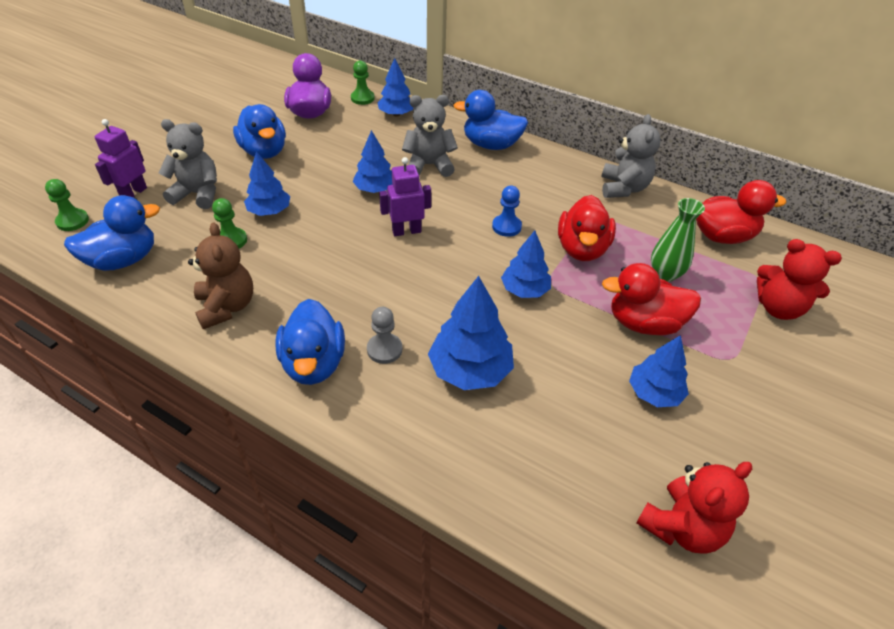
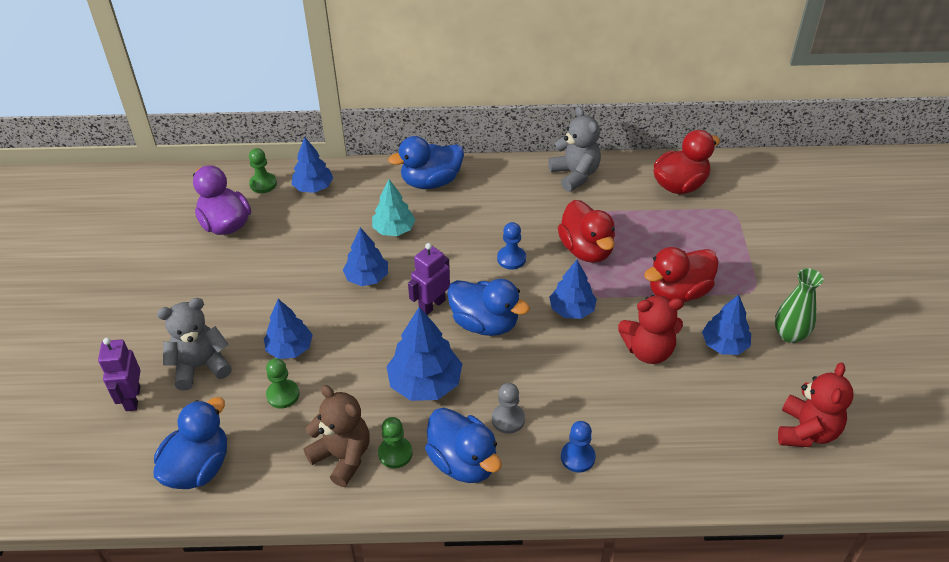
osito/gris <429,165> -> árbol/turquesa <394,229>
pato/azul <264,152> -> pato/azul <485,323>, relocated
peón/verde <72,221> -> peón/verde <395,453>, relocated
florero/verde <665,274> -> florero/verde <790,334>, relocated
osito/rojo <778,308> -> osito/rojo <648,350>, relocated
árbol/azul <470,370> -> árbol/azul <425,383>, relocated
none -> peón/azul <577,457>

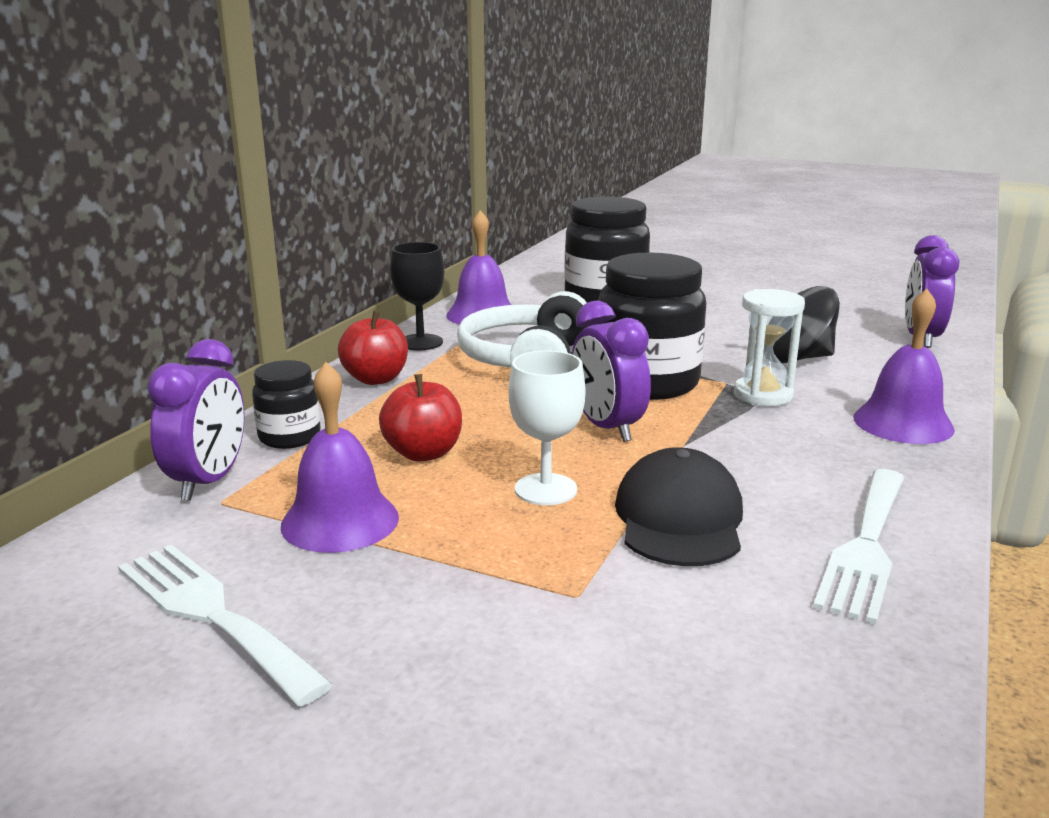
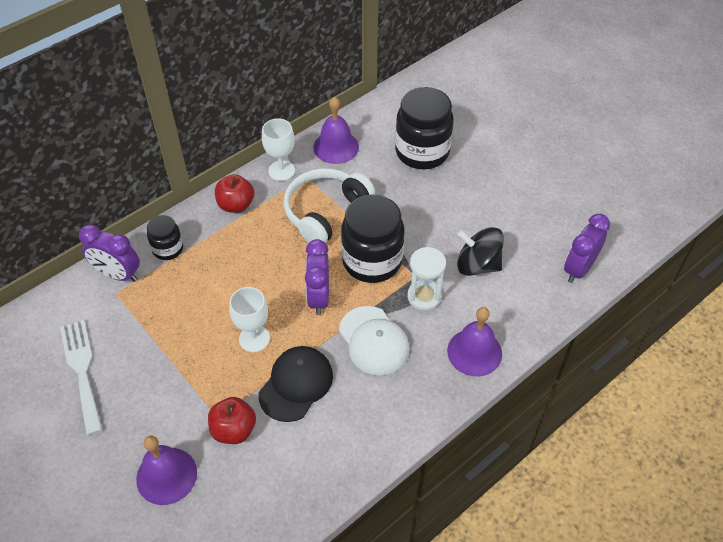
copa/negro <420,342> -> copa/blanco <281,171>
despertador/morado <209,481> -> despertador/morado <118,274>, 75 degrees clockwise
campana/morado <340,521> -> campana/morado <166,475>, relocated
manzana/rojo <423,453> -> manzana/rojo <234,430>, relocated
tenedor/blanco <866,546> -> none
none -> gorra/blanco <374,341>

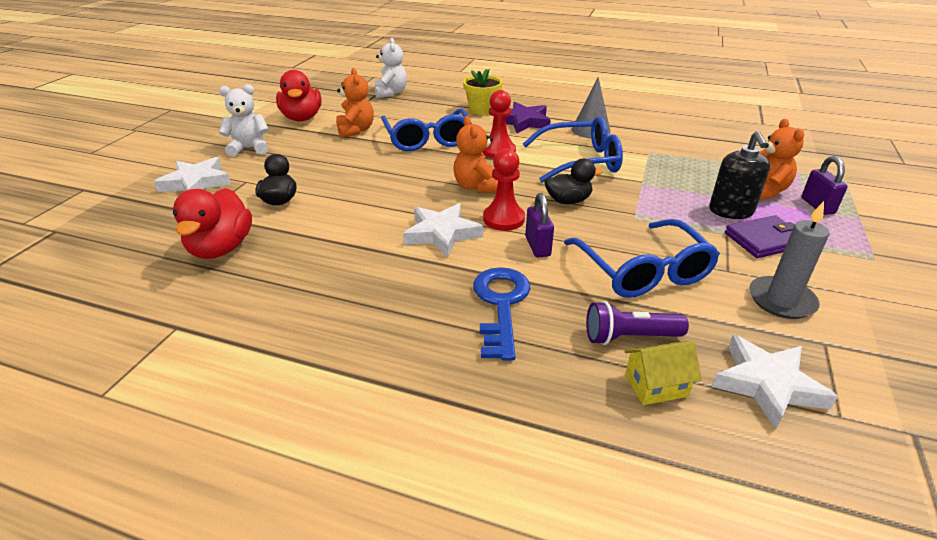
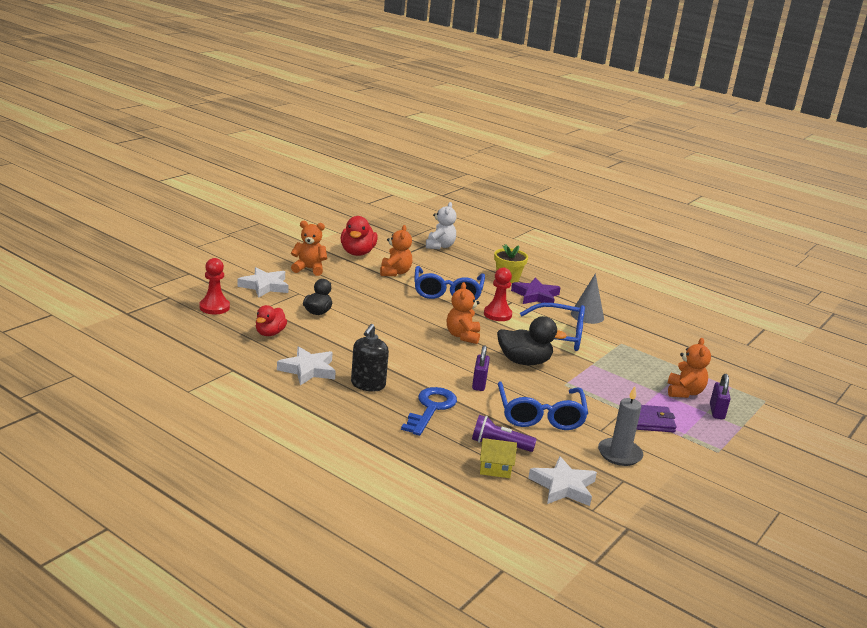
osito/blanco <249,148> -> osito/naranja <309,269>
dispensador de jabón/negro <731,211> -> dispensador de jabón/negro <368,384>, relocated
peón/rojo <503,219> -> peón/rojo <214,307>, relocated
pato/negro <568,201> -> pato/negro <524,361>, x1.50
pato/rojo <221,248> -> pato/rojo <270,333>, x0.66
estrella/blanco <442,234> -> estrella/blanco <308,370>, relocated

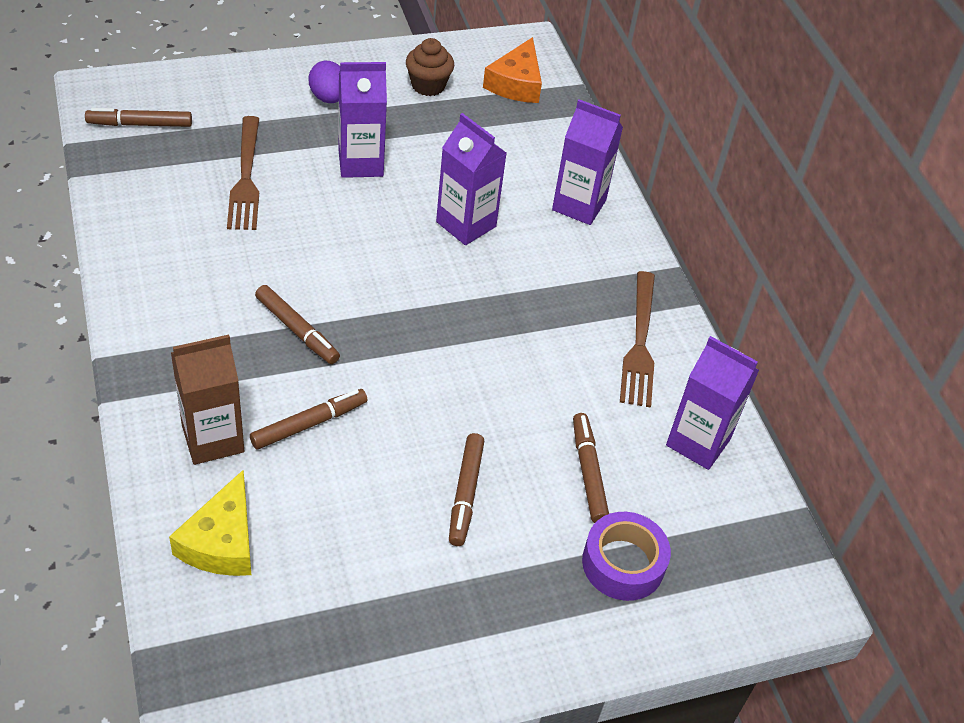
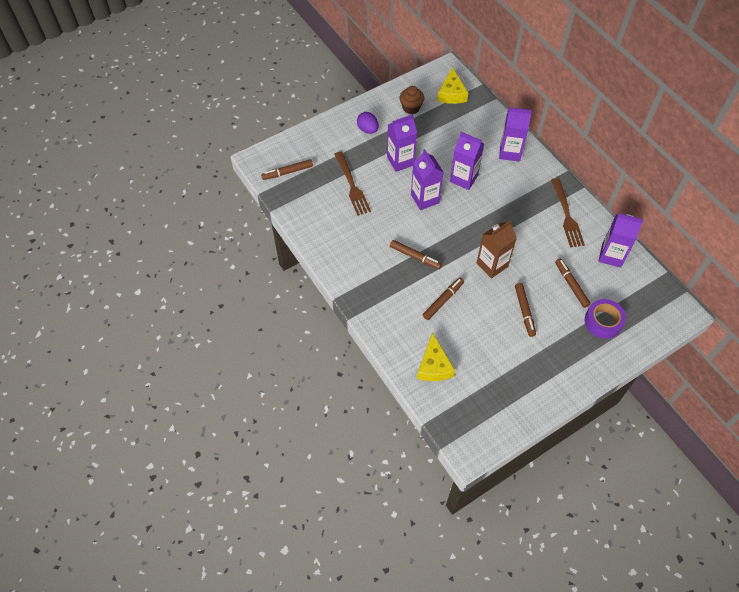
queso/naranja <516,83> -> queso/amarillo <451,93>
cartón de leche/marrón <213,439> -> cartón de leche/marrón <492,265>, relocated
none -> cartón de leche/morado <425,199>

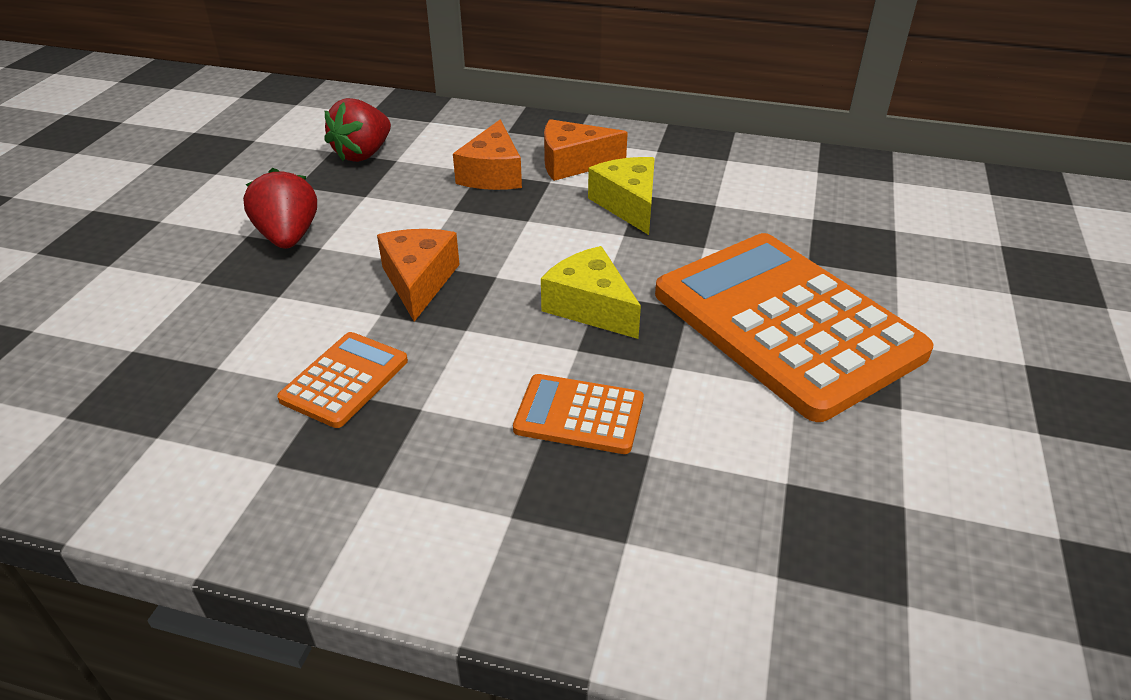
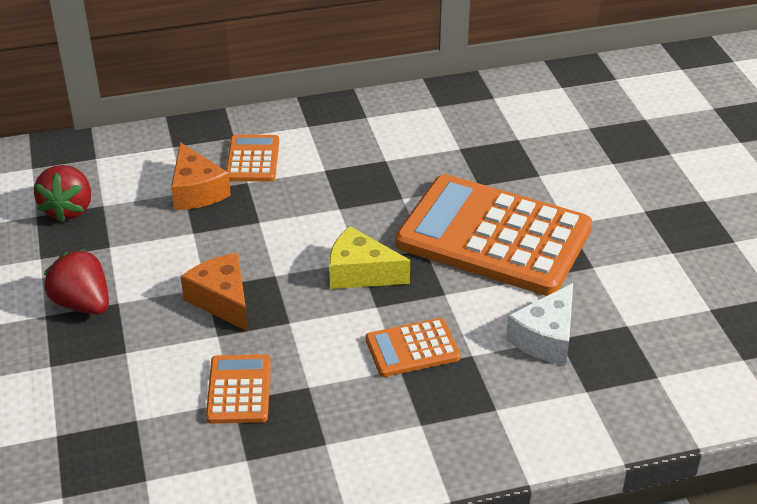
queso/naranja <573,163> -> calculadora/naranja <252,159>
queso/amarillo <628,205> -> none
none -> queso/blanco <546,338>

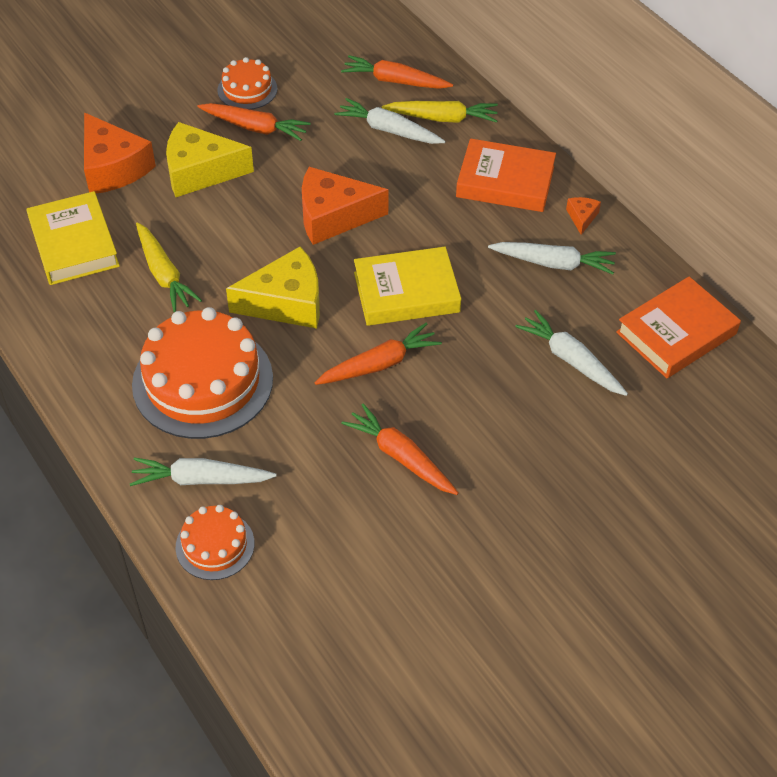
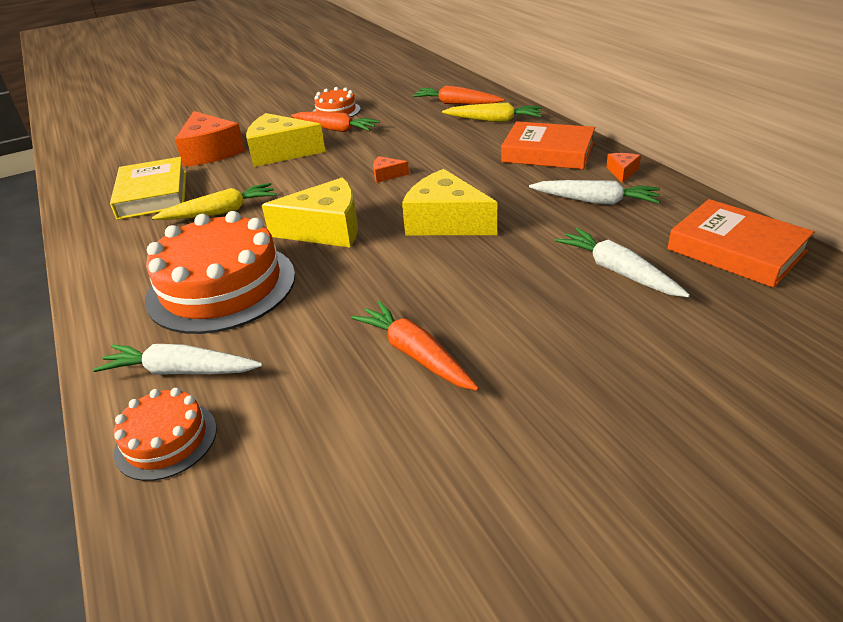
zanahoria/blanco <388,130> -> none
queso/naranja <333,216> -> queso/naranja <387,175>, x0.44
zanahoria/amarillo <164,274> -> zanahoria/amarillo <221,212>, 90 degrees counterclockwise
libro/amarillo <406,292> -> queso/amarillo <445,222>
libro/naranja <676,333> -> libro/naranja <736,250>, 75 degrees clockwise
zanahoria/naranja <379,364> -> none

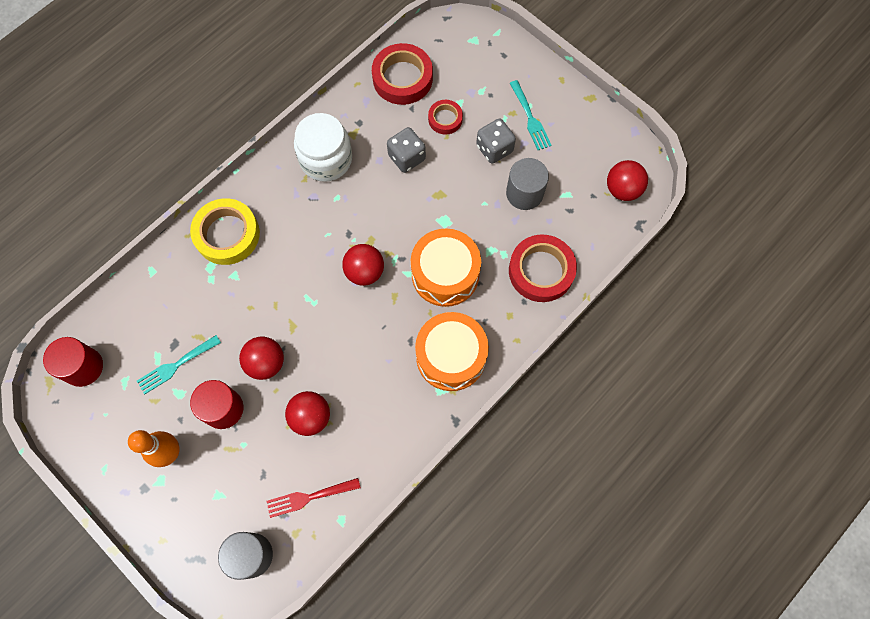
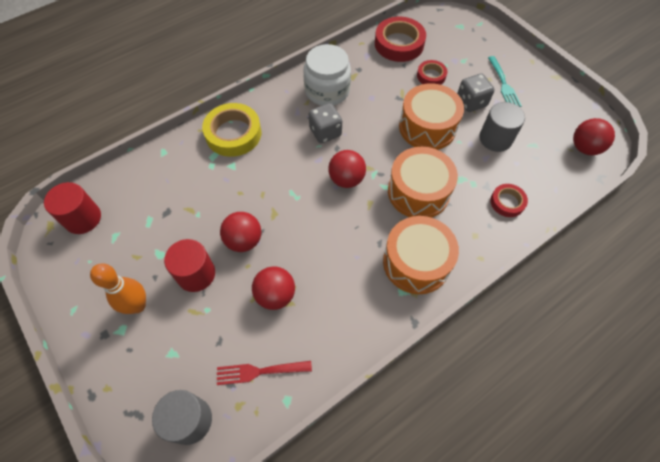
dado/gris <407,157> -> dado/gris <325,132>, relocated
cinta adhesiva/rojo <541,271> -> cinta adhesiva/rojo <507,202>, x0.56
tenedor/turquesa <176,365> -> none
none -> tambor/naranja <427,127>

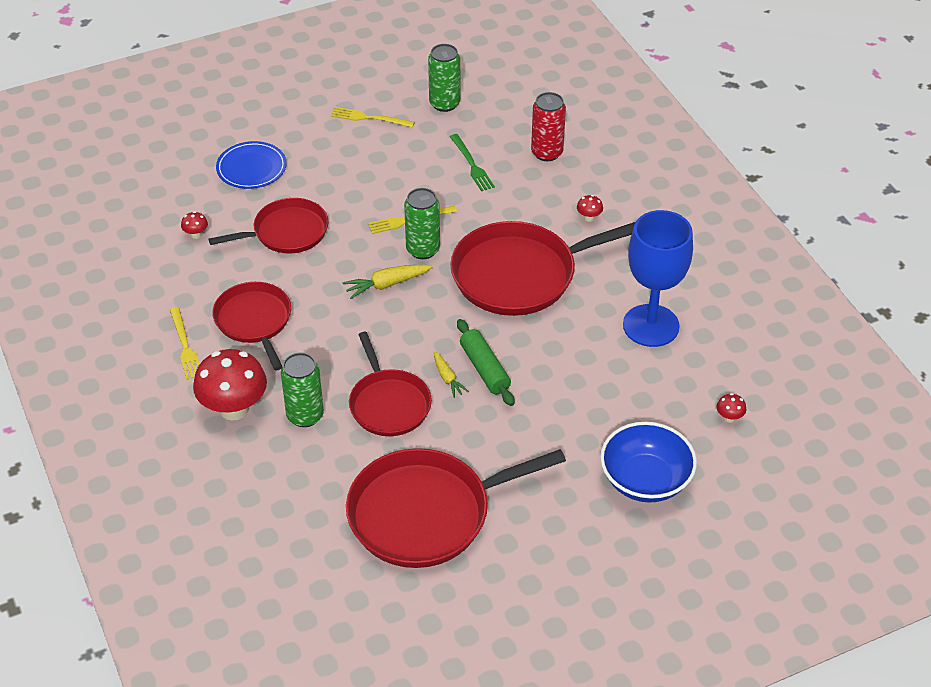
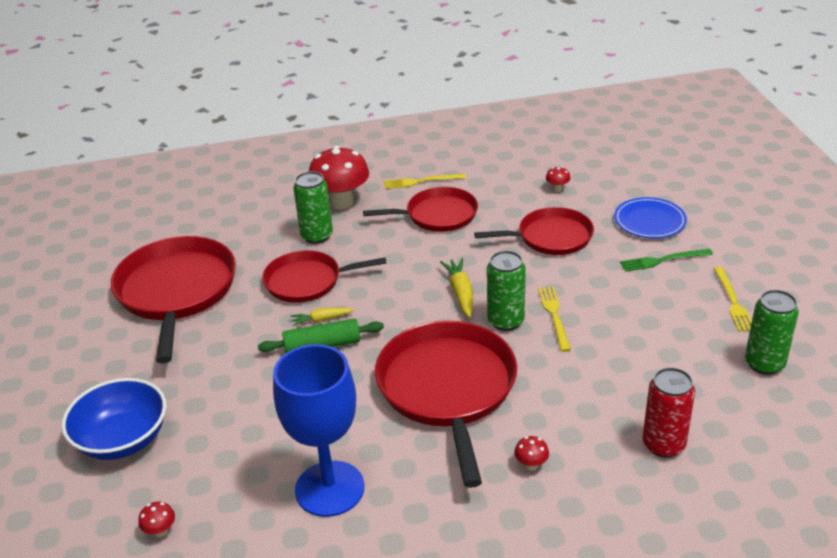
tenedor/amarillo <369,118> -> tenedor/amarillo <733,302>, 150 degrees clockwise
tenedor/verde <472,165> -> tenedor/verde <663,260>, relocated
sartén/rojo <286,232> -> sartén/rojo <550,237>, 90 degrees counterclockwise

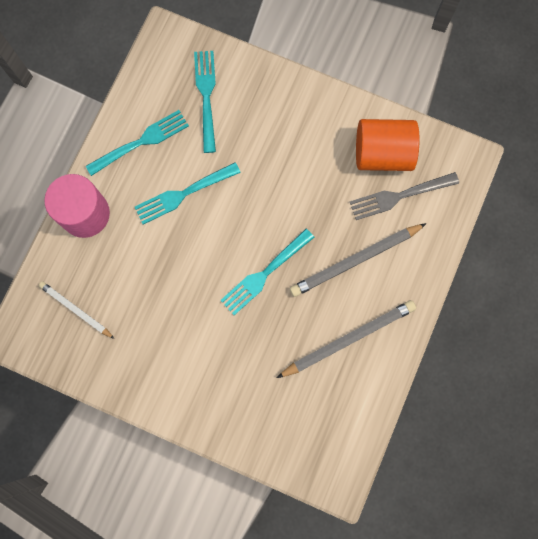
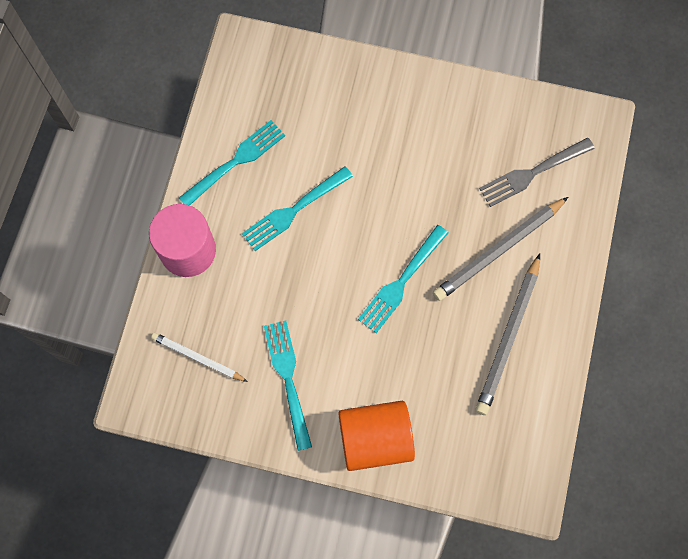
tenedor/turquesa <206,97> -> tenedor/turquesa <288,380>, relocated
cilindro/naranja <382,153> -> cilindro/naranja <375,438>, relocated
lápiz/gris <348,339> -> lápiz/gris <508,337>, 150 degrees clockwise

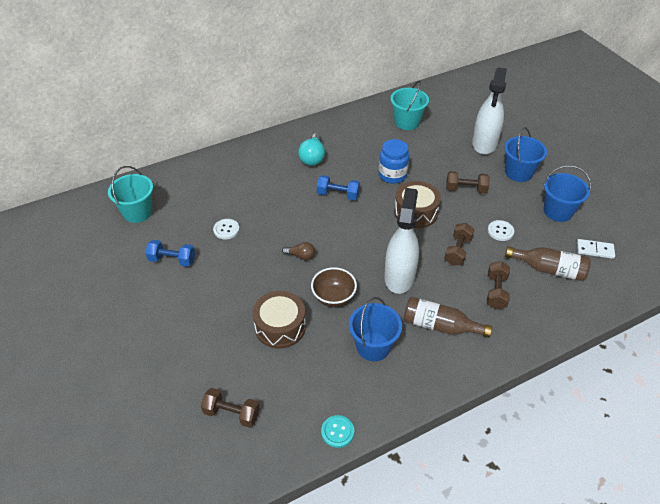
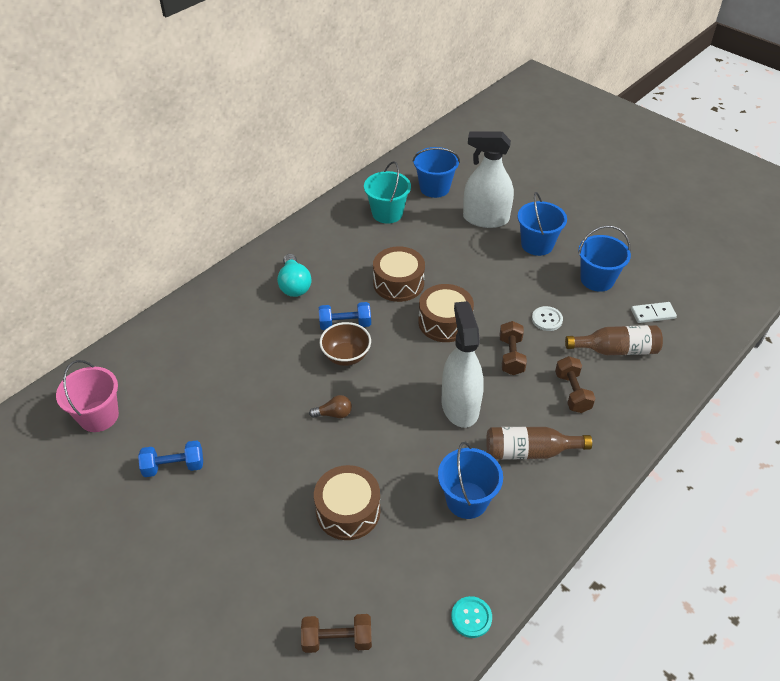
pulverizador/blanco <484,143> -> pulverizador/blanco <485,219>, 105 degrees clockwise
tarro/azul <392,175> -> tambor/marrón <398,283>
balde/turquesa <137,212> -> balde/rosa <99,416>
mancuerna/marrón <466,189> -> none
botón/blanco <226,230> -> none
cuenco/marrón <333,297> -> cuenco/marrón <346,356>, relocated
none -> balde/azul <434,188>

